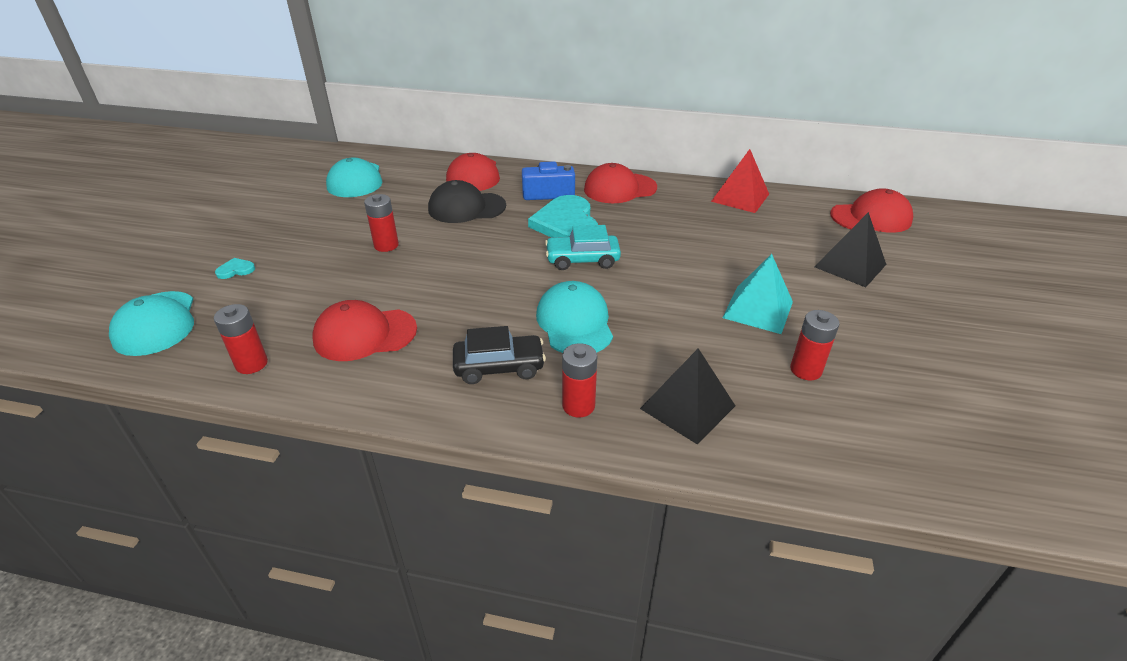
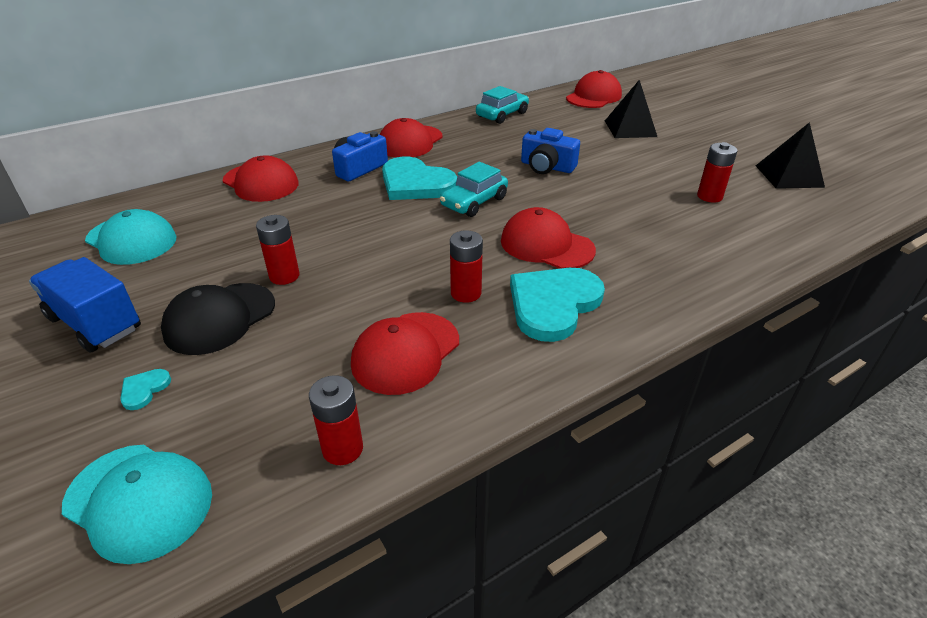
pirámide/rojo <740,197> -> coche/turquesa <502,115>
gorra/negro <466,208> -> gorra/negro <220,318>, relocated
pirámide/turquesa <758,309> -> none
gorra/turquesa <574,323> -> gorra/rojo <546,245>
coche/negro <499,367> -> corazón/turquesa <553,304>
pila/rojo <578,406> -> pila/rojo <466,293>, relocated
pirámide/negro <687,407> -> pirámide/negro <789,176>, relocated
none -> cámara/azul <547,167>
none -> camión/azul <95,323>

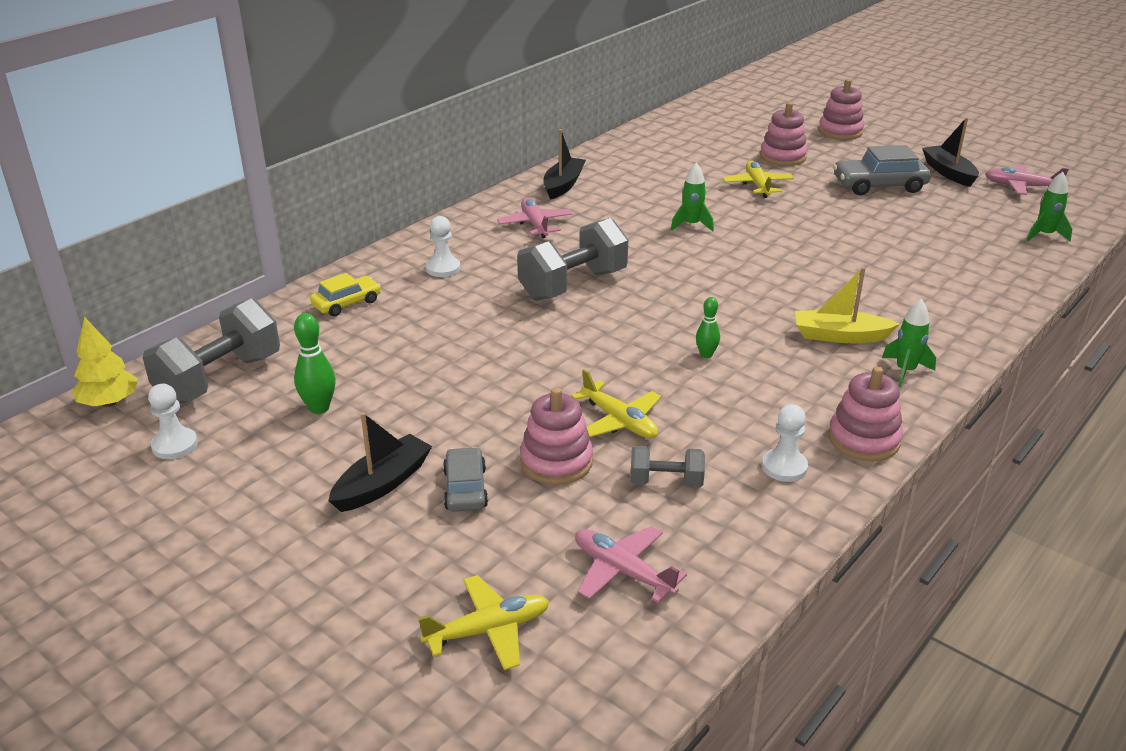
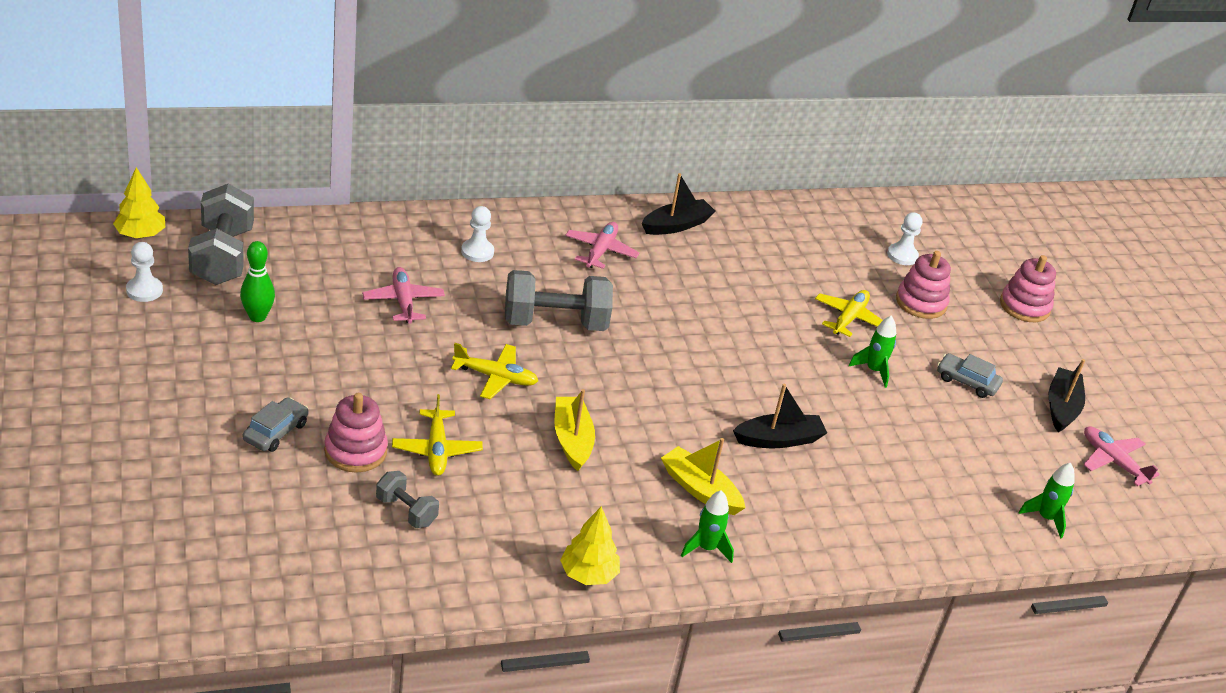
coche/gris <879,185> -> coche/gris <967,381>, x0.62
cohete/verde <691,225> -> cohete/verde <873,370>, relocated
coche/amarillo <347,303> -> none
bolo/verde <706,354> -> barco/amarillo <572,440>
mancuerna/gris <219,379> -> mancuerna/gris <222,256>, 75 degrees counterclockwise
juguete apilable/rosa <864,439> -> árbol/amarillo <588,574>
peón/blanco <784,467> -> peón/blanco <902,255>, relocated
barco/negro <382,483> -> barco/negro <779,439>, relocated
avión/rosa <622,571> -> avión/rosa <403,301>, relocated
avión/amarillo <488,630> -> avión/amarillo <495,377>, relocated

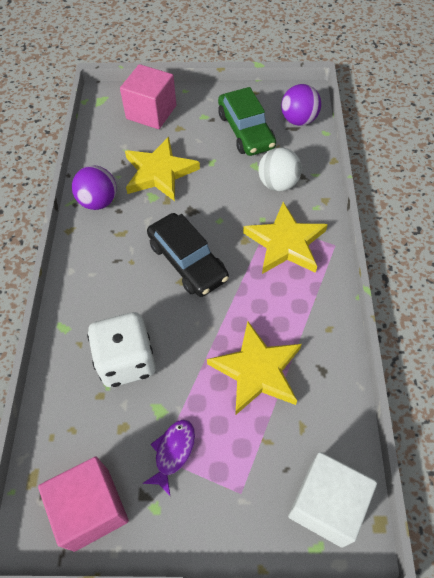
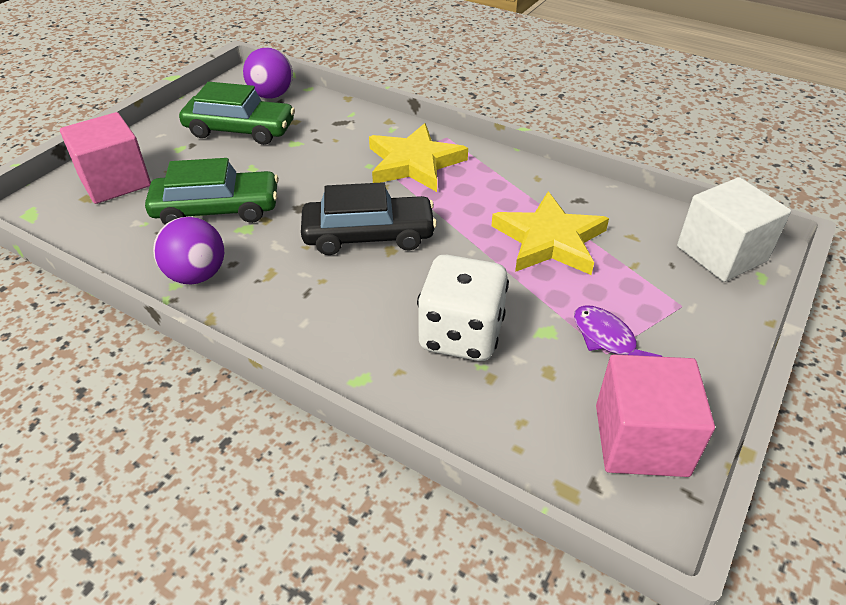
estrella/amarillo <159,172> -> coche/verde <217,209>
pelota/blanco <278,184> -> none

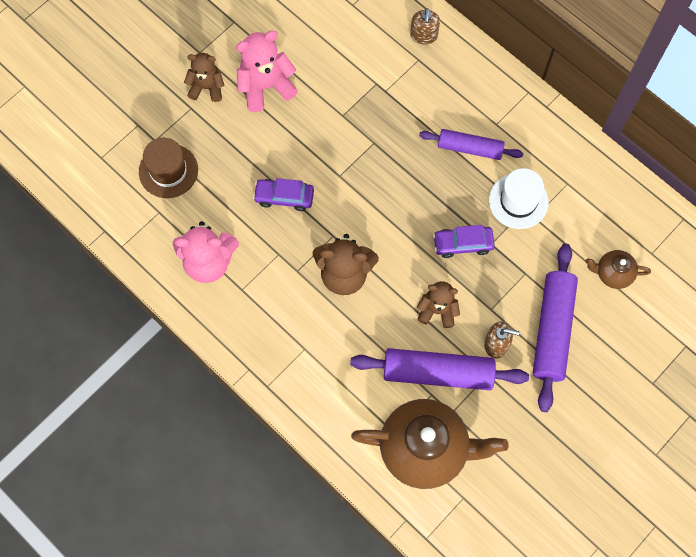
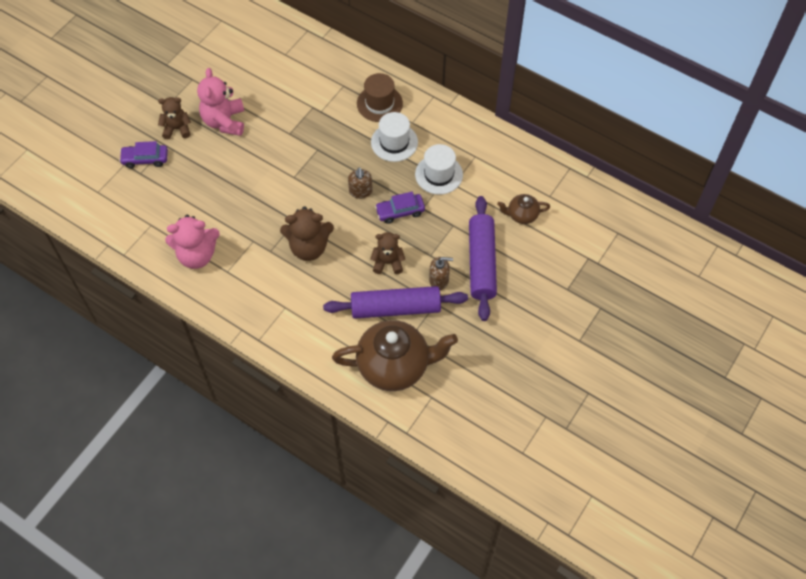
dispensador de jabón/marrón <424,35> -> dispensador de jabón/marrón <360,191>, relocated
osito/rosa <265,86> -> osito/rosa <224,122>, 60 degrees counterclockwise
rodillo/morado <470,148> -> sombrero/blanco <394,142>
sombrero/marrón <168,171> -> sombrero/marrón <379,103>, relocated
coche/morado <284,197> -> coche/morado <145,159>, relocated

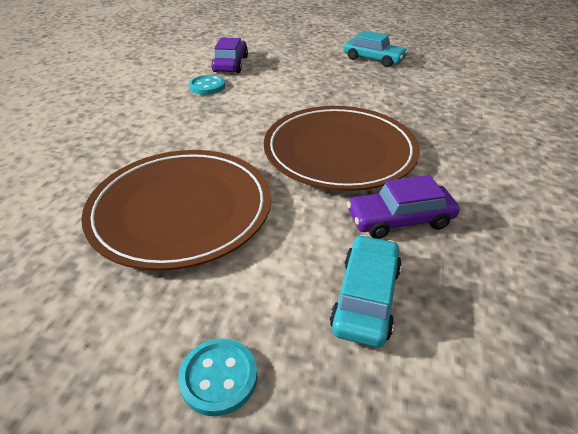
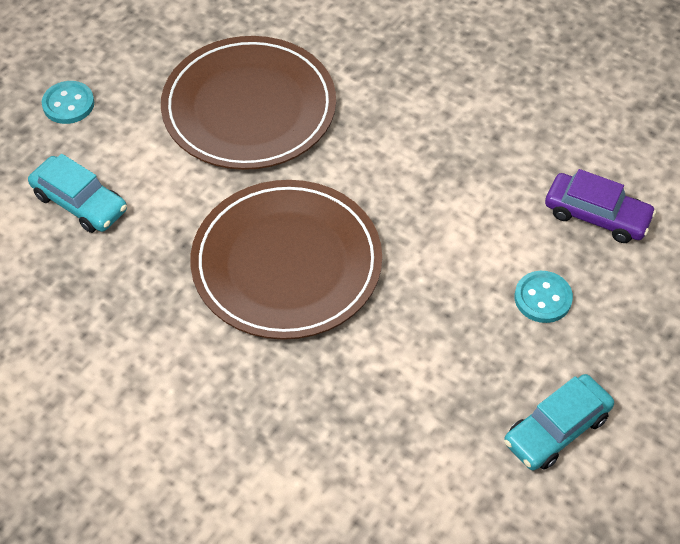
botón/turquesa <207,86> -> botón/turquesa <543,298>, relocated
coche/morado <400,220> -> none

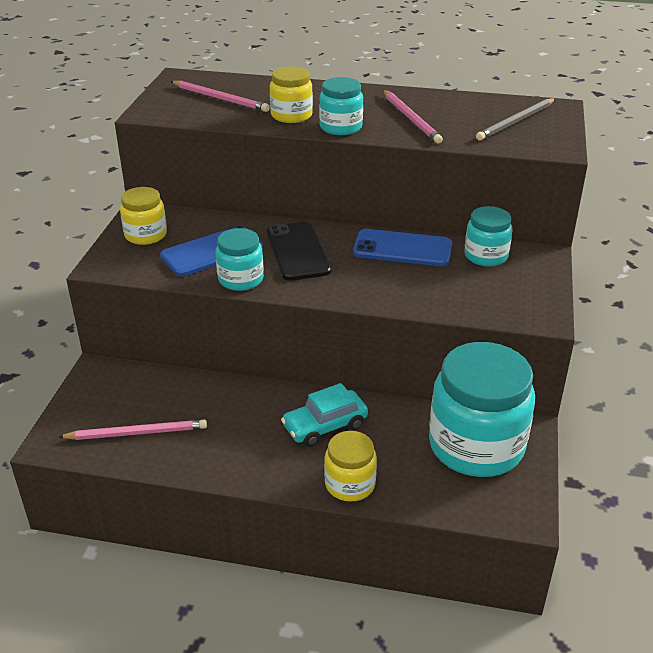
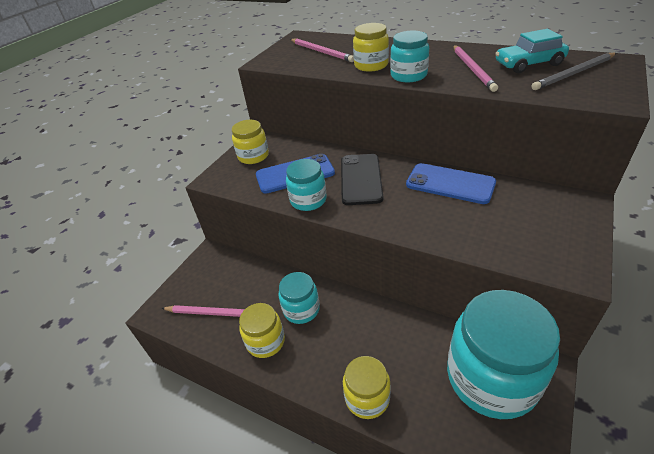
tarro/turquesa <486,256> -> tarro/turquesa <301,309>, relocated
coche/turquesa <325,426> -> coche/turquesa <528,64>, relocated
none -> tarro/amarillo <265,341>

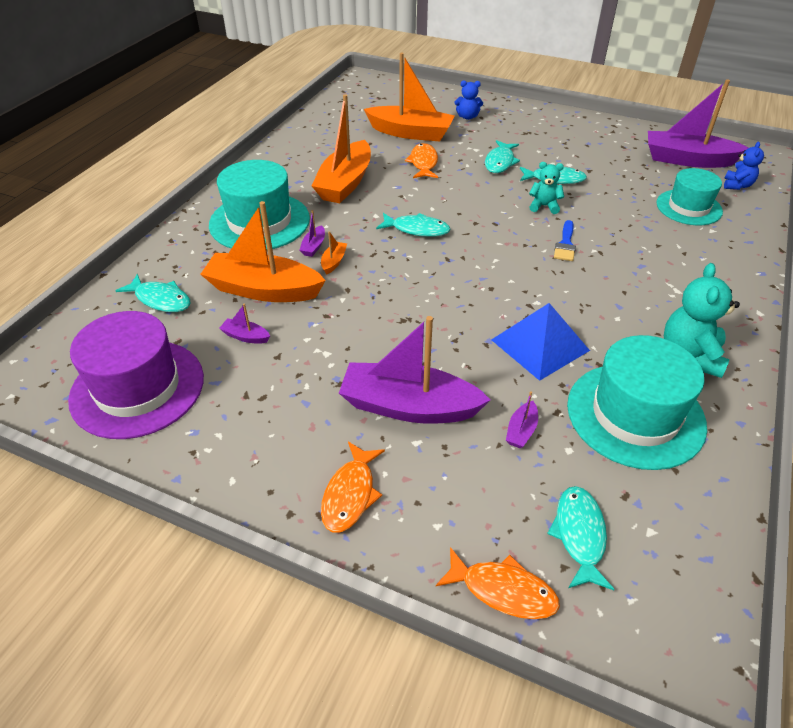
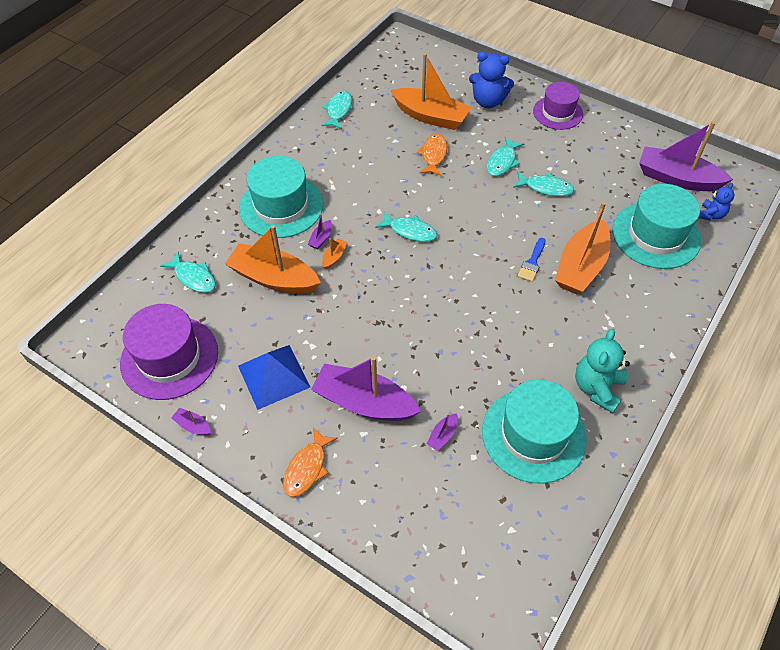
osito/azul <467,117> -> osito/azul <488,101>, x1.69
barco/naranja <345,183> -> barco/naranja <581,267>, relocated
osito/turquesa <544,206> -> none
sombrero/turquesa <689,207> -> sombrero/turquesa <656,235>, x1.53
pirámide/azul <540,345> -> pirámide/azul <274,376>, relocated
barco/morado <246,336> -> barco/morado <193,426>, relocated
pez/turquesa <579,535> -> pez/turquesa <338,110>, relocated
pez/naranja <503,590> -> none
none -> sombrero/morado <557,113>

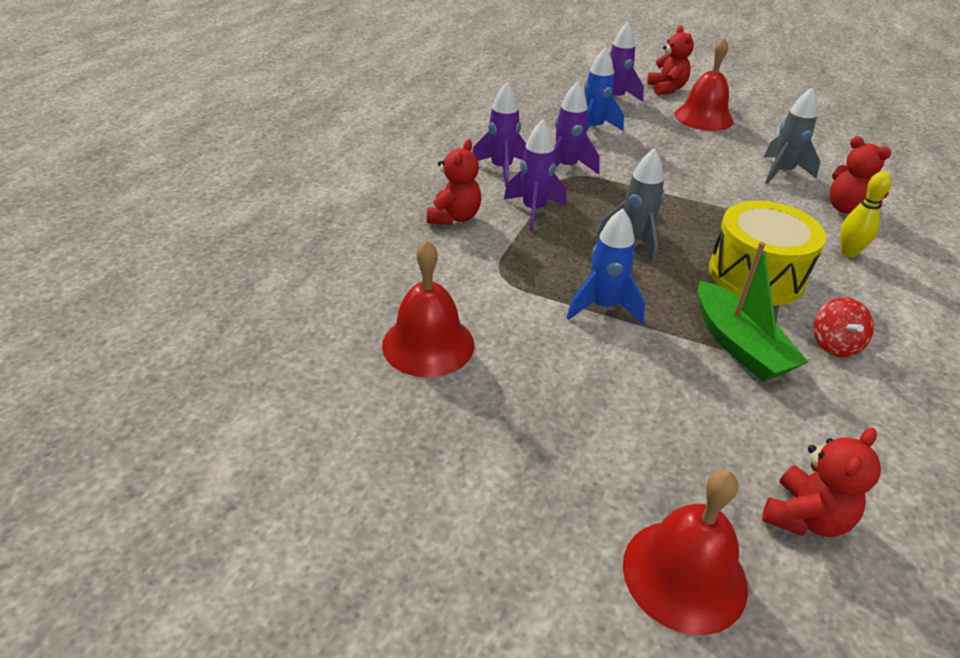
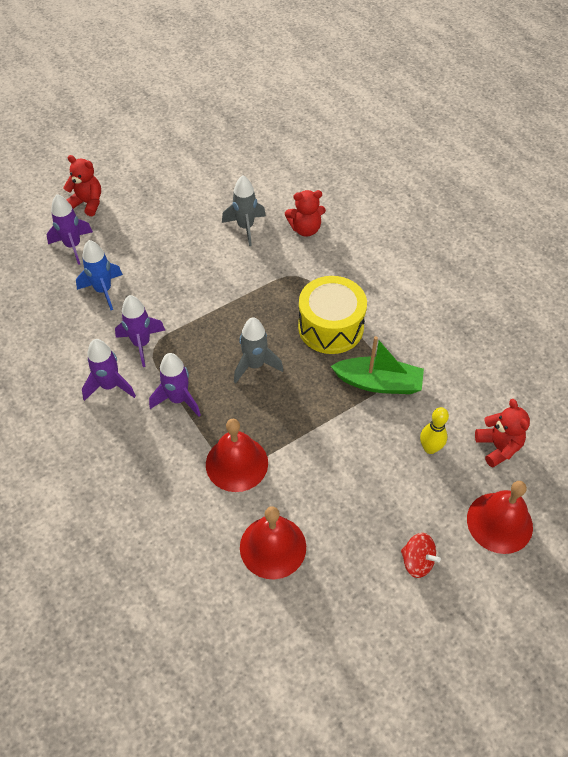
campana/rojo <703,117> -> campana/rojo <236,463>, relocated
osito/rojo <454,217> -> none
bolo/amarillo <848,252> -> bolo/amarillo <430,448>, relocated
cohete/azul <603,307> -> none
peonza/rojo <834,344> -> peonza/rojo <417,561>, relocated

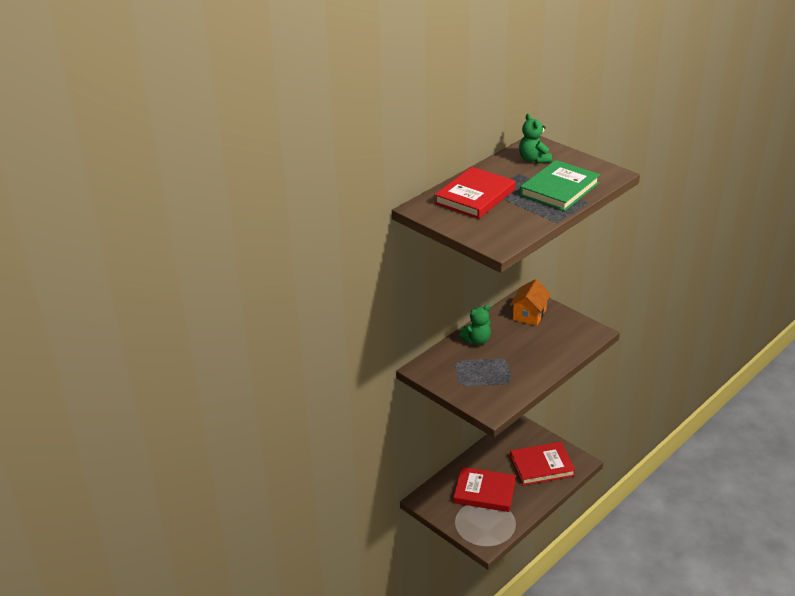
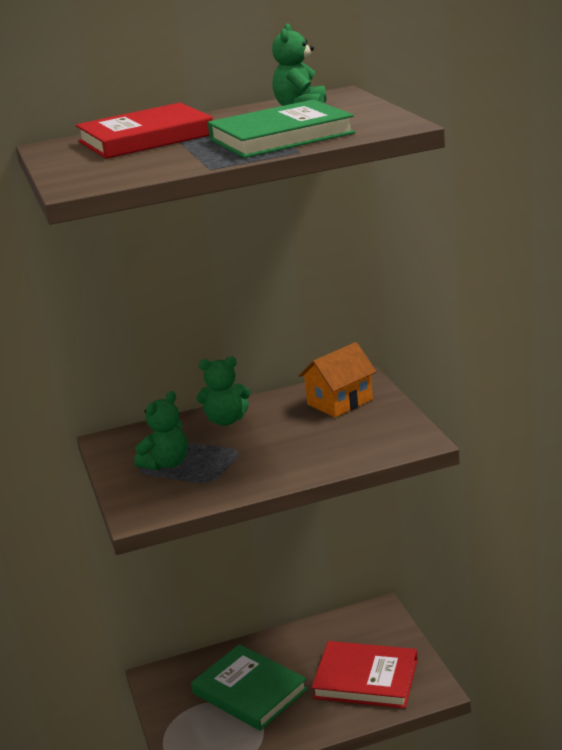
libro/rojo <484,492> -> libro/verde <250,691>
none -> osito/verde <166,464>

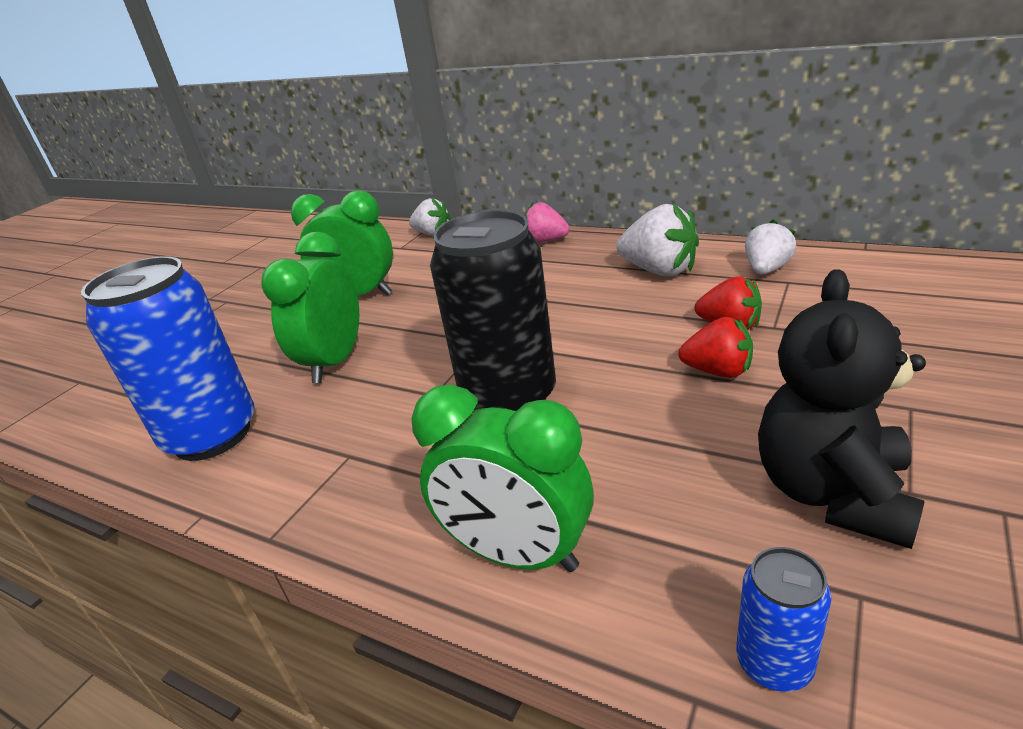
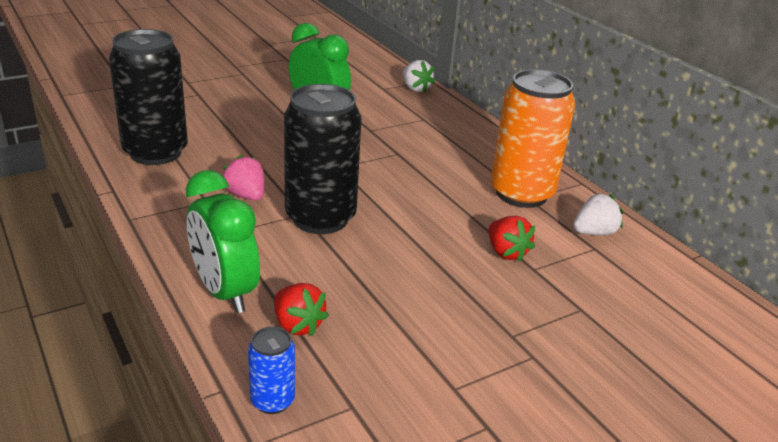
fresa/rosa <545,241> -> fresa/rosa <246,195>, relocated
fresa/blanco <659,271> -> lata/naranja <521,194>
despertador/verde <334,362> -> none
lata/azul <212,435> -> lata/negro <155,152>
osito/negro <832,493> -> none
fresa/rojo <718,371> -> fresa/rojo <297,325>, relocated

